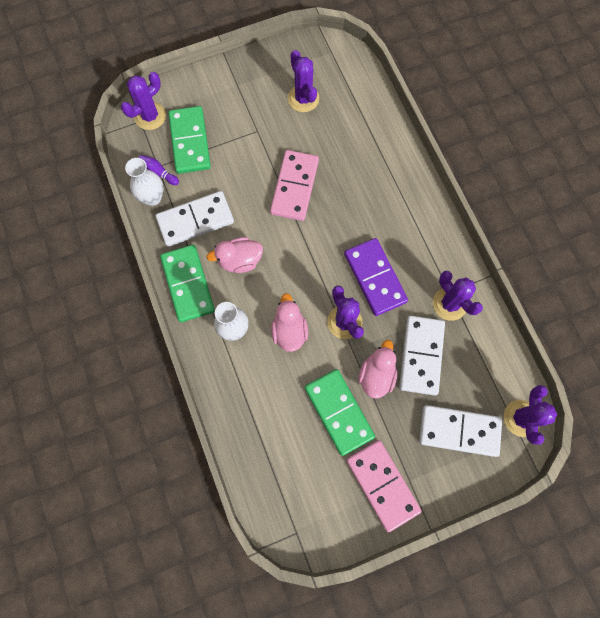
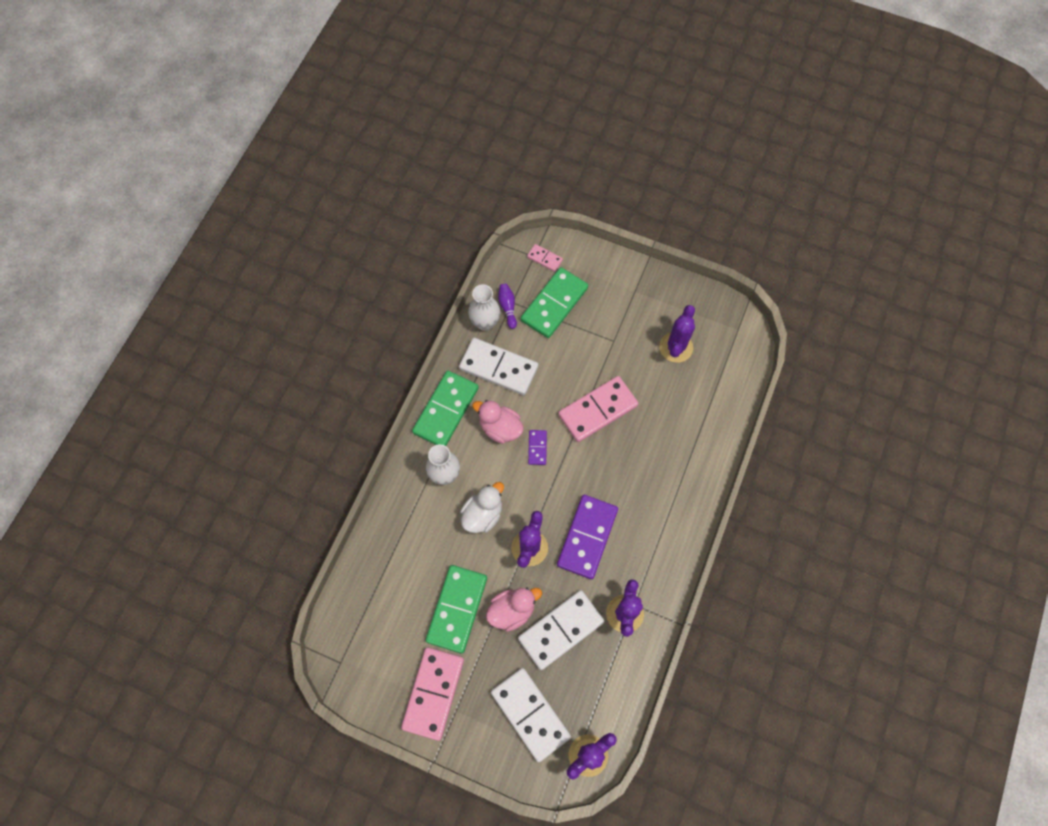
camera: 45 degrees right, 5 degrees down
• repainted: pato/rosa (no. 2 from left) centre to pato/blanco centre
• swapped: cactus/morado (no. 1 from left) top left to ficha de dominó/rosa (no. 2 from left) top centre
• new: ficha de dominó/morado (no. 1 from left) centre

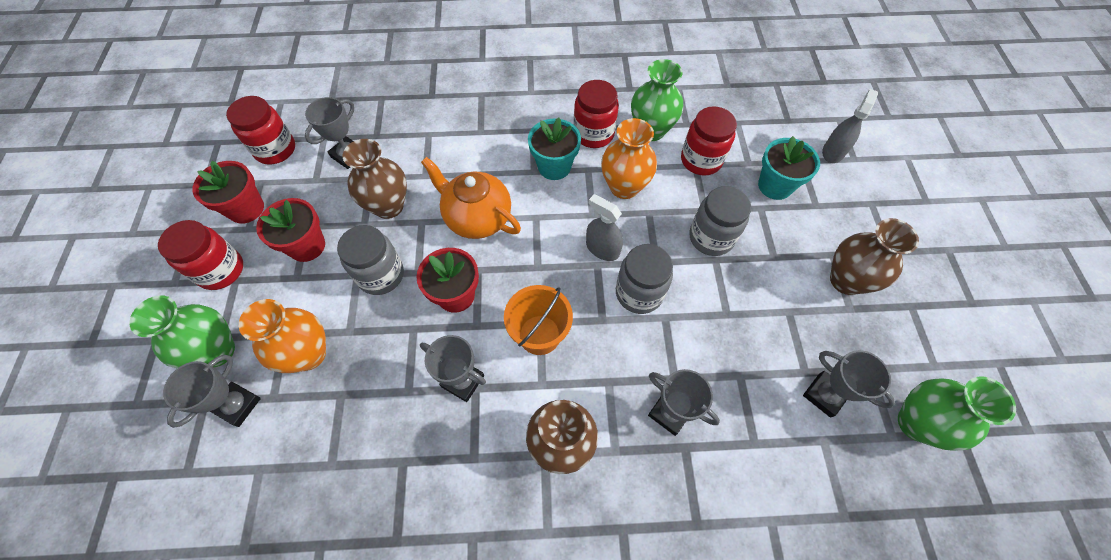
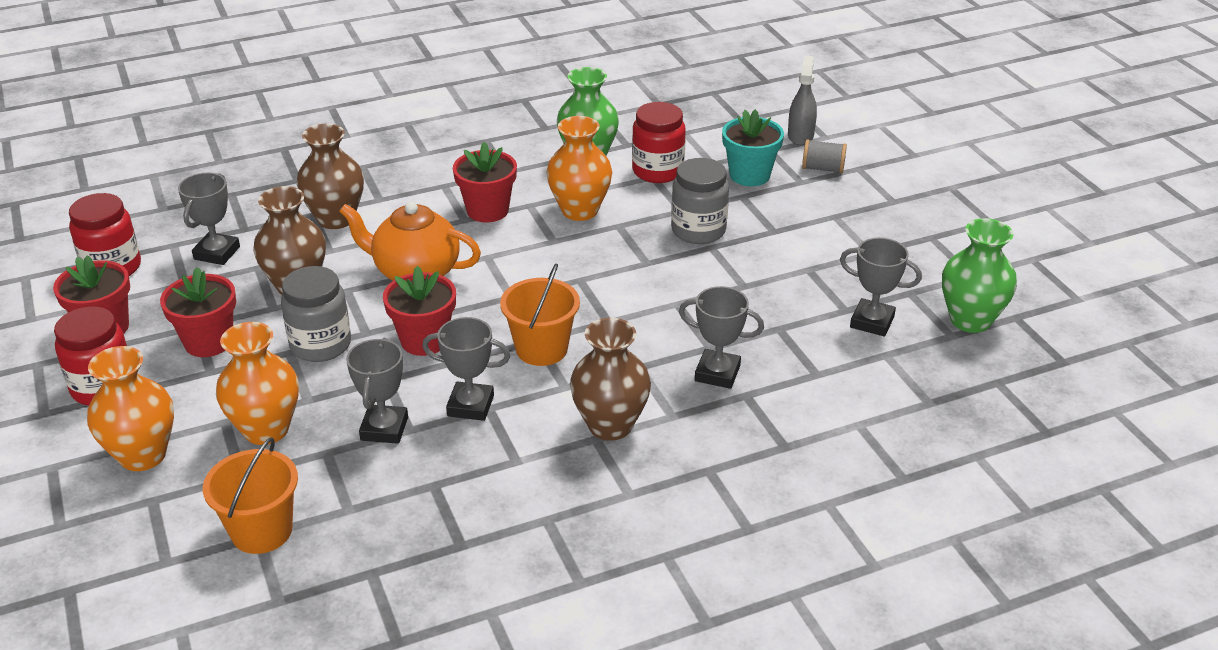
camera: 20 degrees left, 25 degrees down
• repainted: florero/verde (no. 1 from left) middle left to florero/naranja (no. 1 from left) middle left
• new: balde/naranja (no. 1 from left) bottom left
• shifted: florero/marrón (no. 3 from left in the first image) middle right to florero/marrón (no. 2 from left) top left
• shifted: trofeo/gris (no. 1 from left in the first image) bottom left to trofeo/gris (no. 2 from left) middle left
• repainted: maceta/turquesa (no. 1 from left) top centre to maceta/rojo (no. 4 from left) top centre
• new: carrete/gris top right
• gone: tarro/rojo (no. 3 from left) top centre
• gone: pulverizador/gris (no. 1 from left) centre
• gone: tarro/gris (no. 2 from left) centre

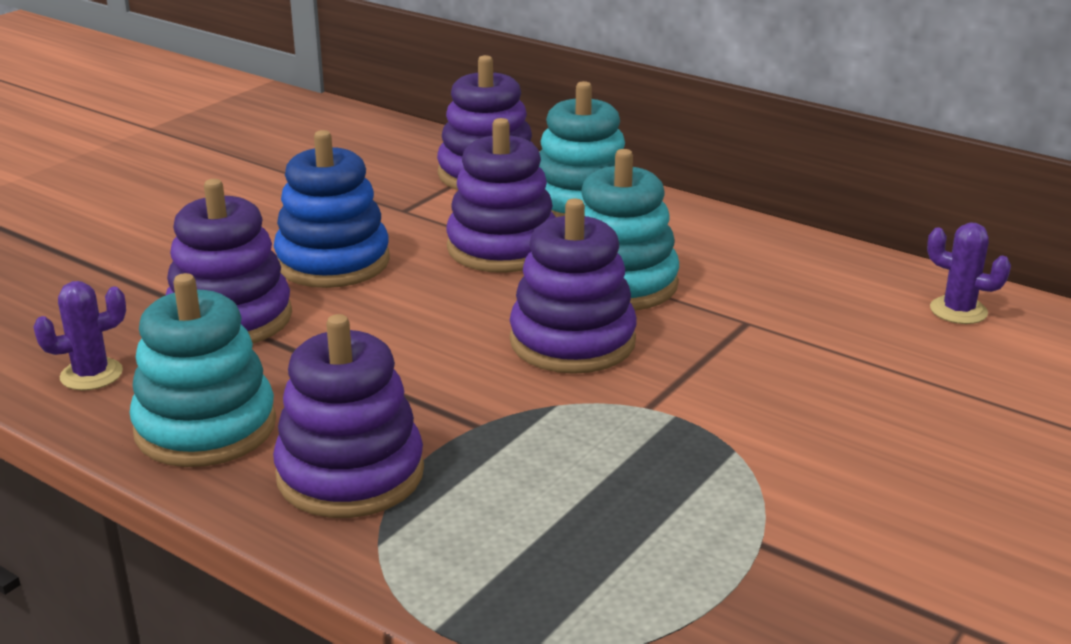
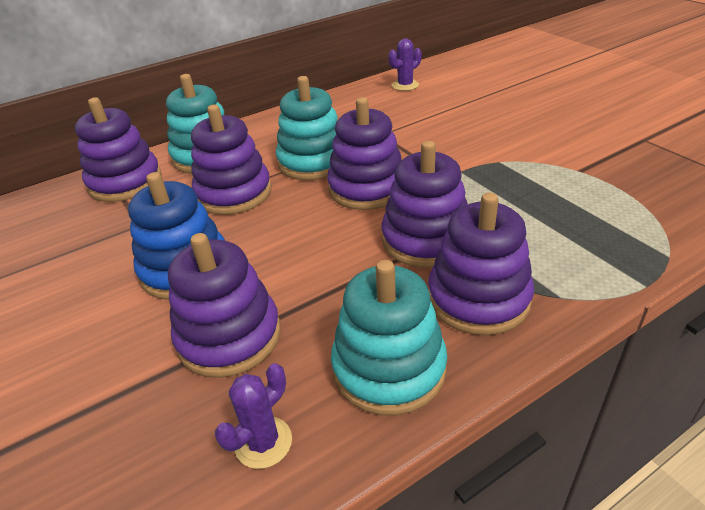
camera: 65 degrees left, 10 degrees up
• rotated: cactus/morado (no. 1 from left) middle left = bottom centre 45 degrees clockwise
• new: juguete apilable/morado (no. 5 from left) centre

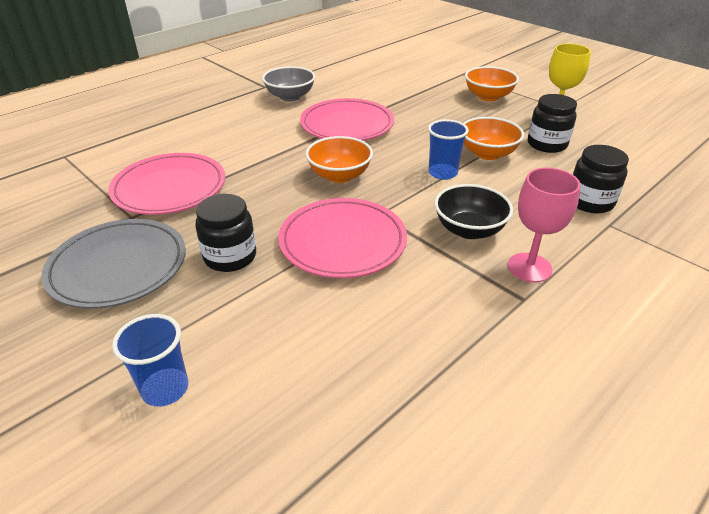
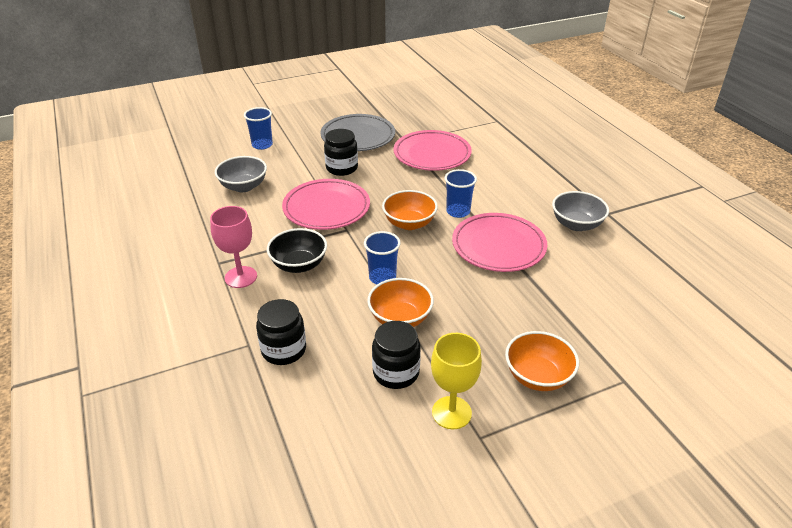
camera: 110 degrees right, 0 degrees up
• new: cuenco/gris (no. 1 from left) top left
• new: vaso/azul (no. 3 from left) centre

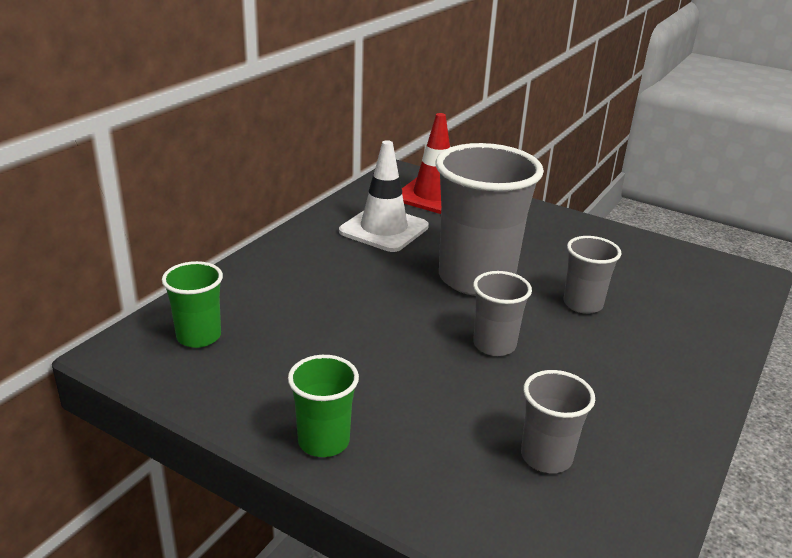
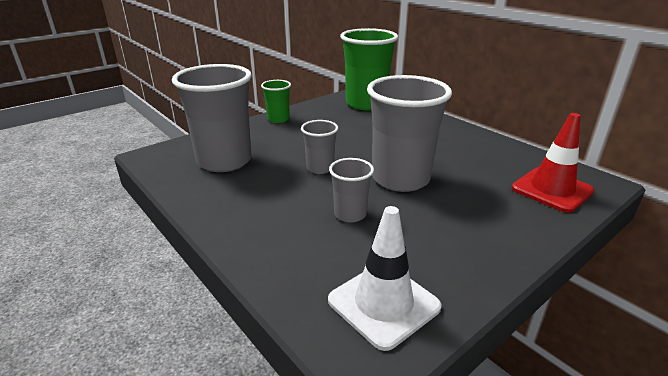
camera: 110 degrees right, 0 degrees up
• scaled: vaso/gris (no. 3 from left in the first image) bottom right = top left x2.01
• shifted: cono de tráfico/blanco centre to bottom centre
• scaled: vaso/verde (no. 1 from left in the first image) middle left = top centre x2.01

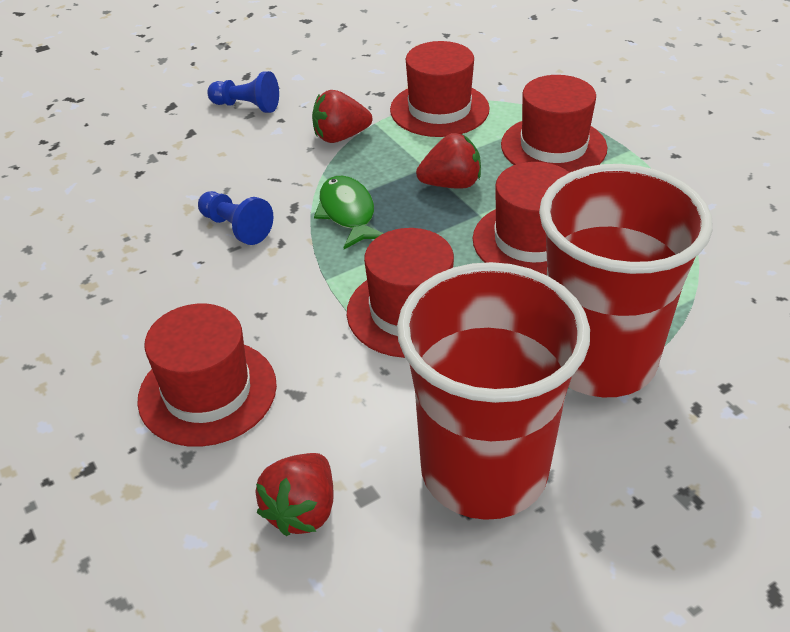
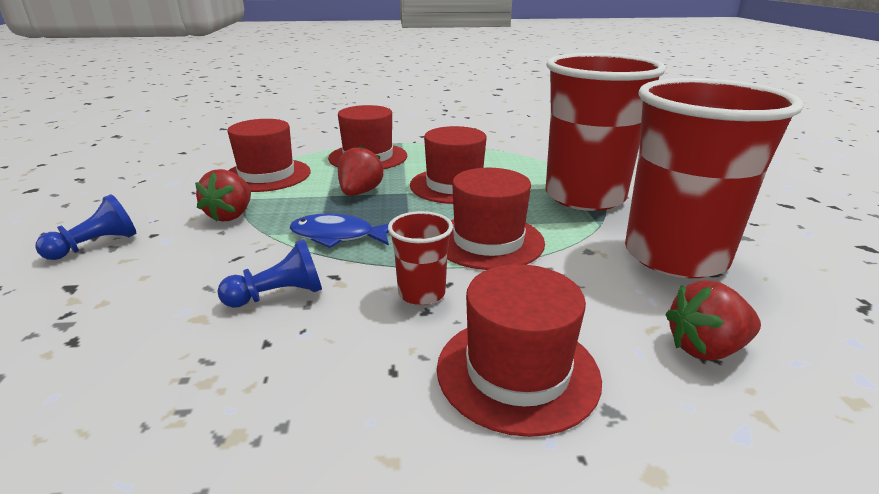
camera: 65 degrees left, 15 degrees down
• repainted: pez/verde centre to pez/azul centre
• new: vaso/rojo (no. 1 from left) centre
• rotated: fresa/rojo (no. 1 from left in the first image) bottom centre = middle right 120 degrees clockwise

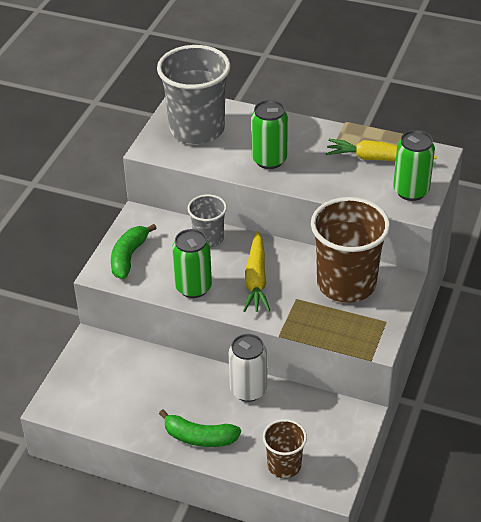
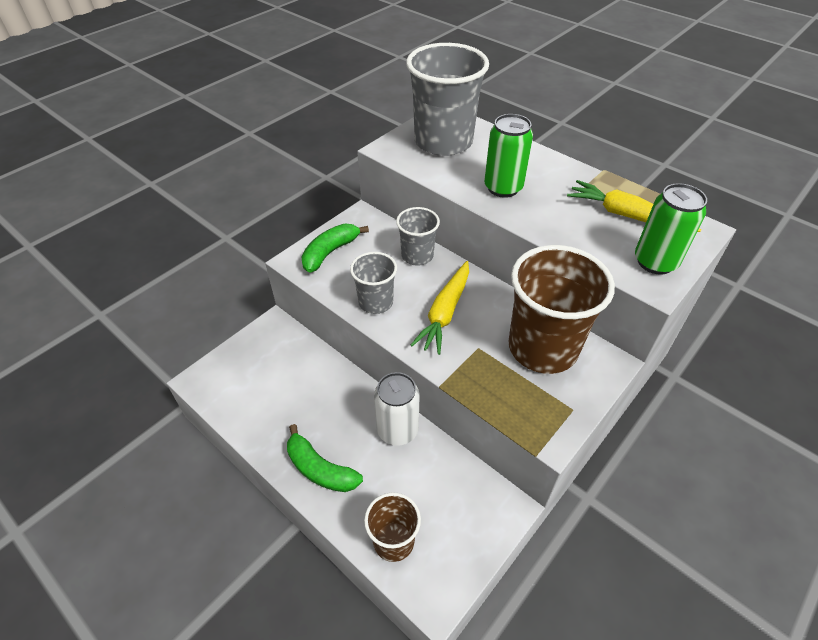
camera: 20 degrees right, 5 degrees up
• swapped: lata/verde (no. 1 from left) centre to vaso/gris (no. 1 from left) centre

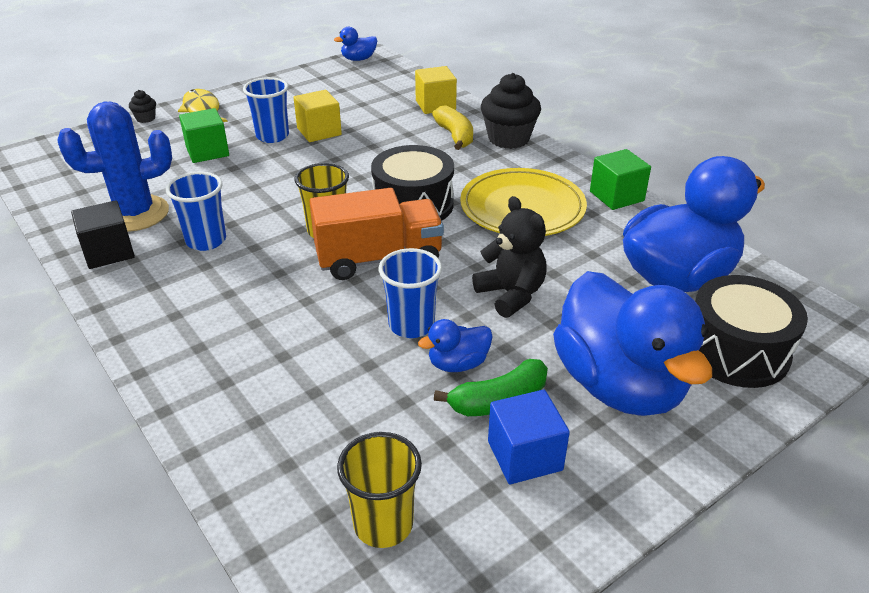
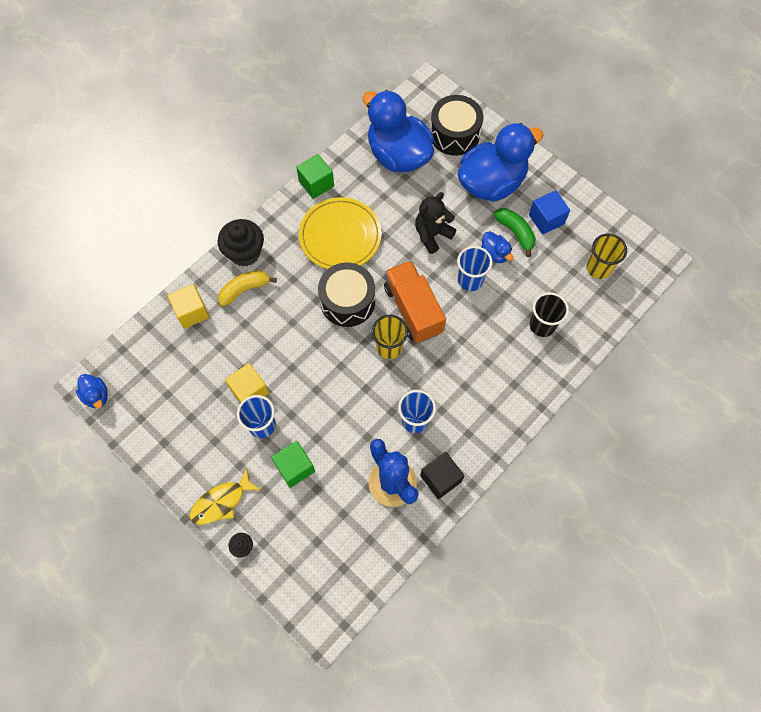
camera: 100 degrees left, 30 degrees up
• new: vaso/negro middle right

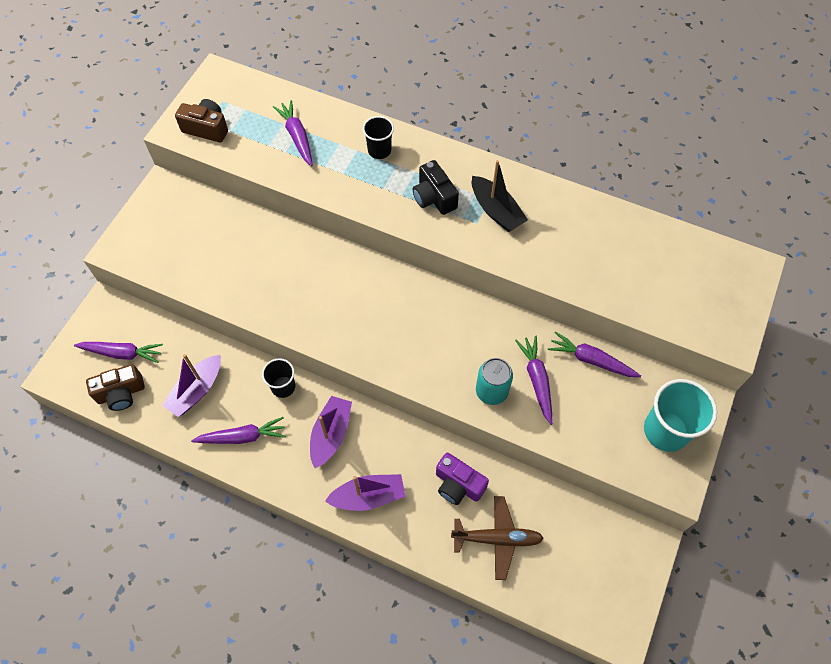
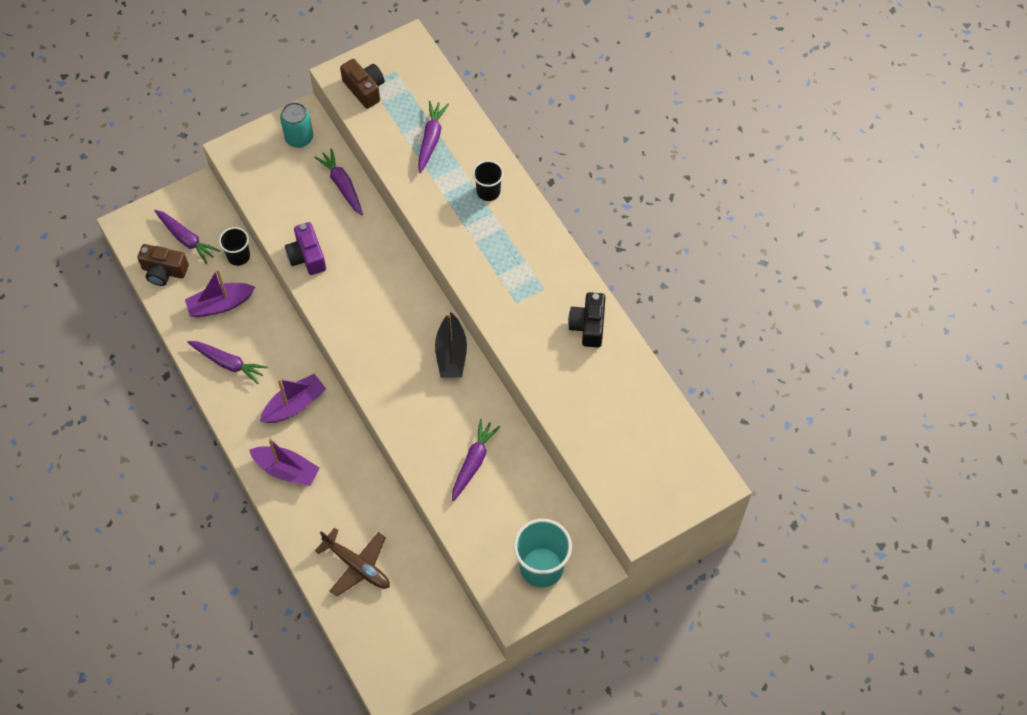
camera: 35 degrees right, 0 degrees up
• shifted: vaso/negro (no. 1 from left) centre to middle left
• shifted: lata/turquesa centre to top left
• shifted: cámara/morado bottom centre to middle left
• shifted: zanahoria/morado (no. 5 from left in the first image) middle right to zanahoria/morado (no. 3 from left) top left
• shifted: barco/negro top centre to centre
• shifted: cámara/negro top centre to centre

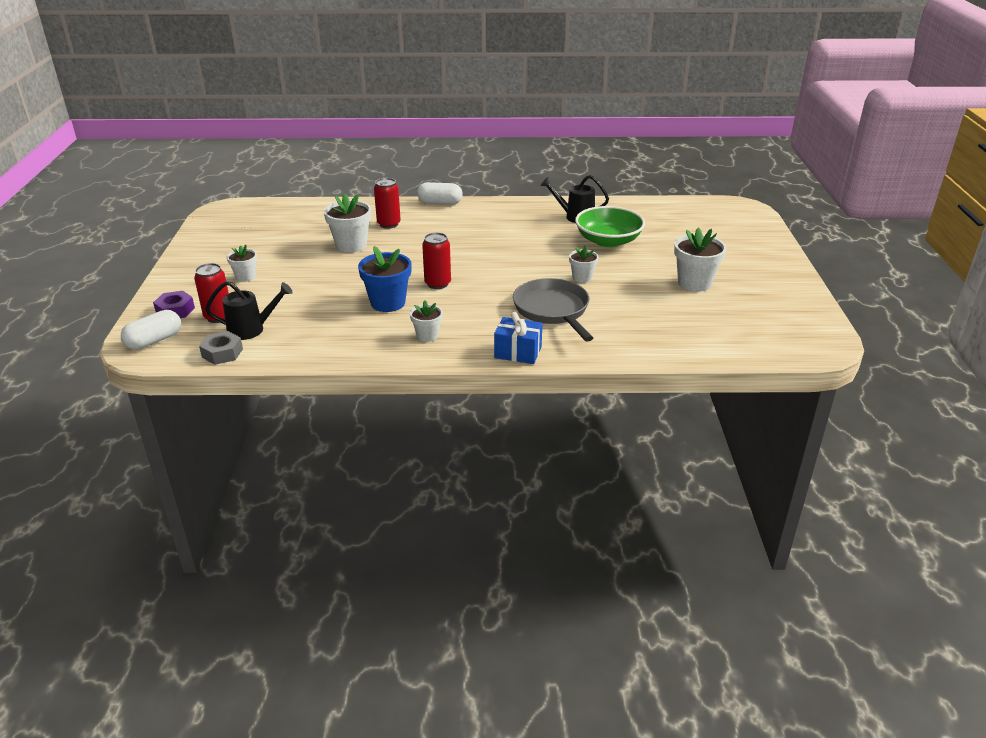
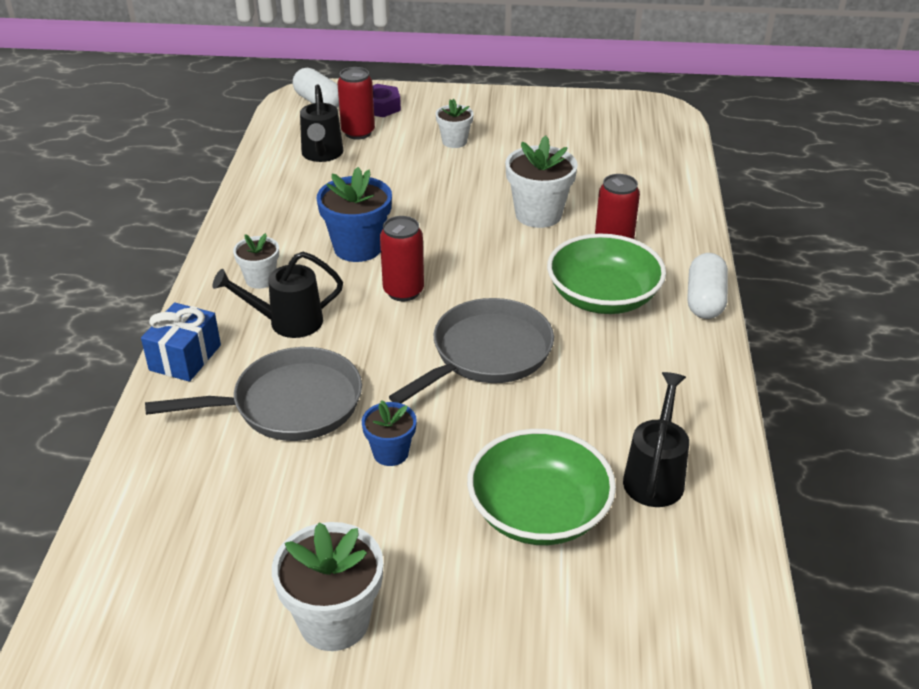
camera: 95 degrees right, 5 degrees up
• new: regadera/negro (no. 1 from left) middle left
• repainted: maceta/blanco (no. 4 from left) centre to maceta/azul (no. 2 from left) centre
• new: sartén/gris (no. 2 from left) centre
• new: cuenco/verde (no. 2 from left) centre
• gone: tuerca/gris middle left

